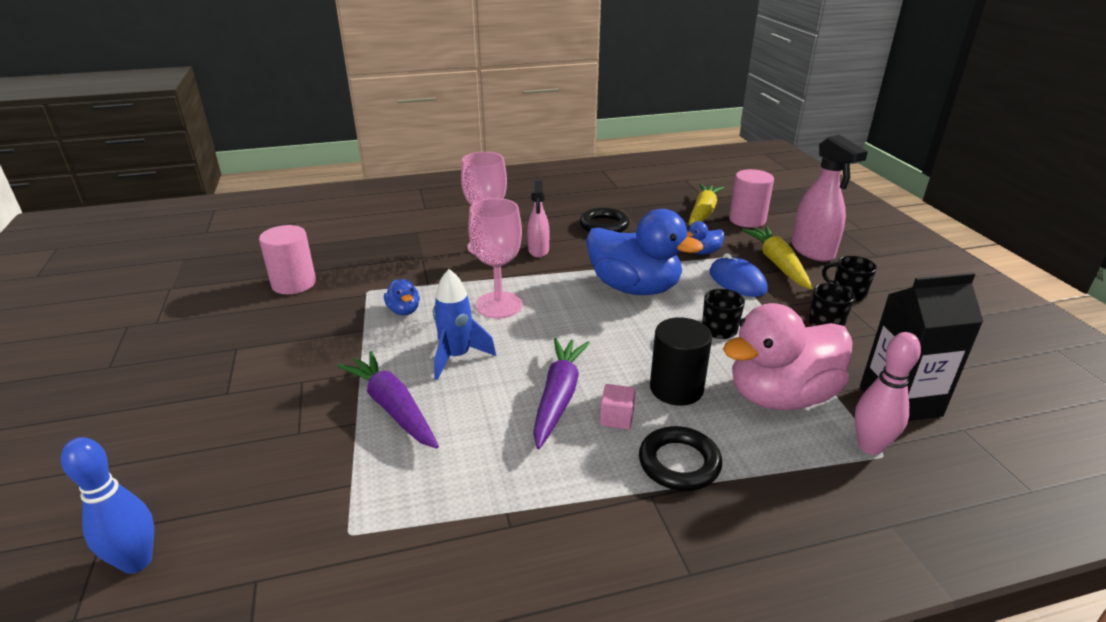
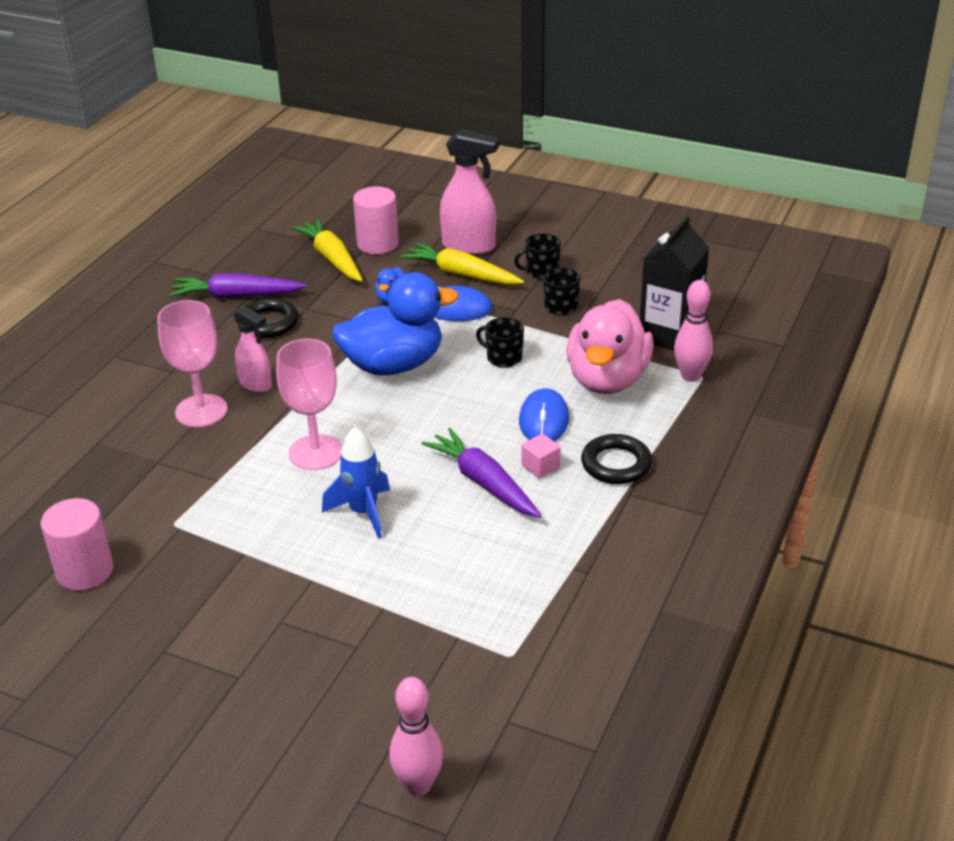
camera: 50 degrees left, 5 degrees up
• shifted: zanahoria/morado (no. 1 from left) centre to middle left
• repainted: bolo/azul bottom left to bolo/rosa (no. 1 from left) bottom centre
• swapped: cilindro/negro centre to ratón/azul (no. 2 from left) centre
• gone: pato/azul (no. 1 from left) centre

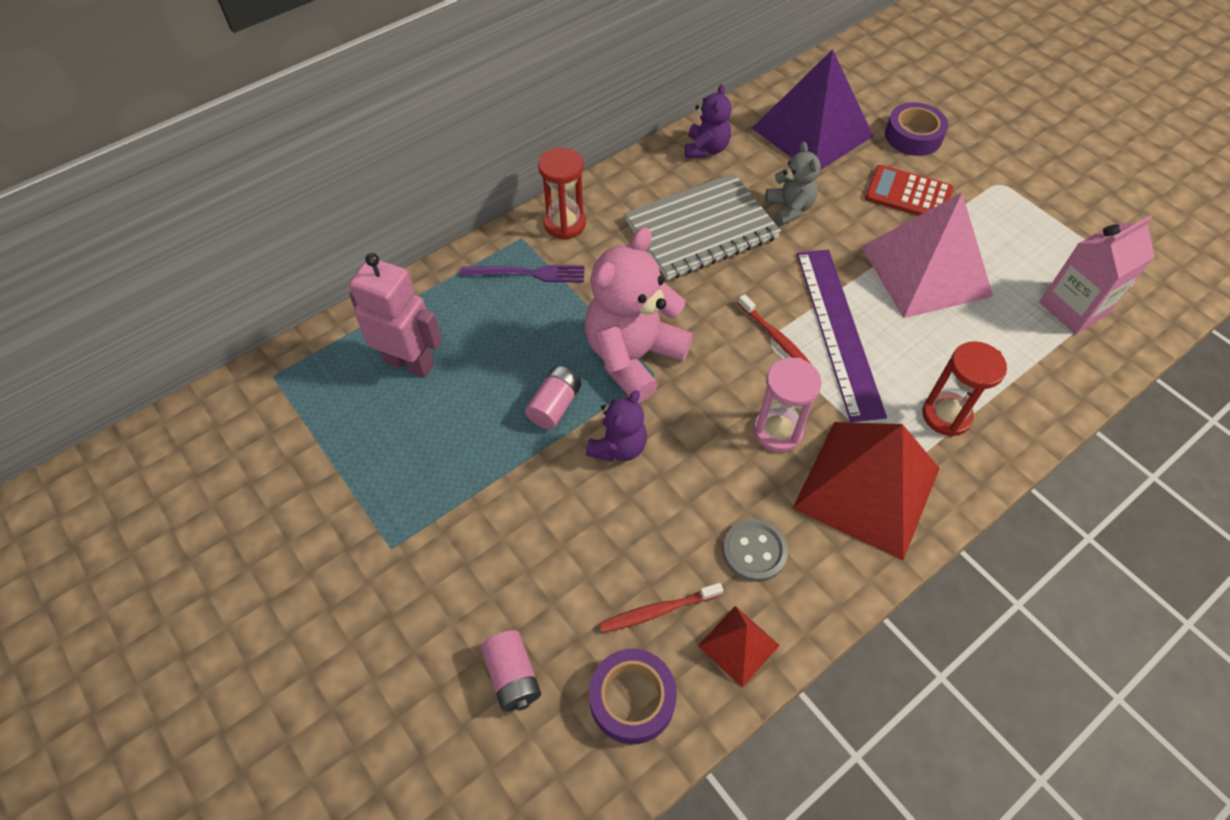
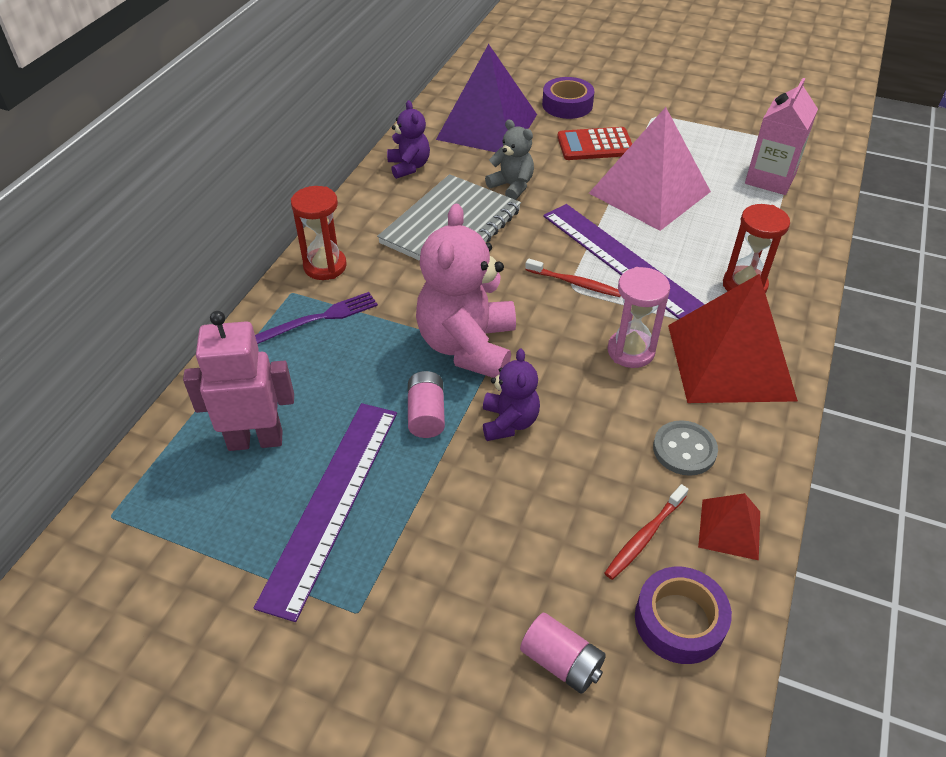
camera: 30 degrees left, 10 degrees down
• new: regla/morado (no. 1 from left) bottom centre

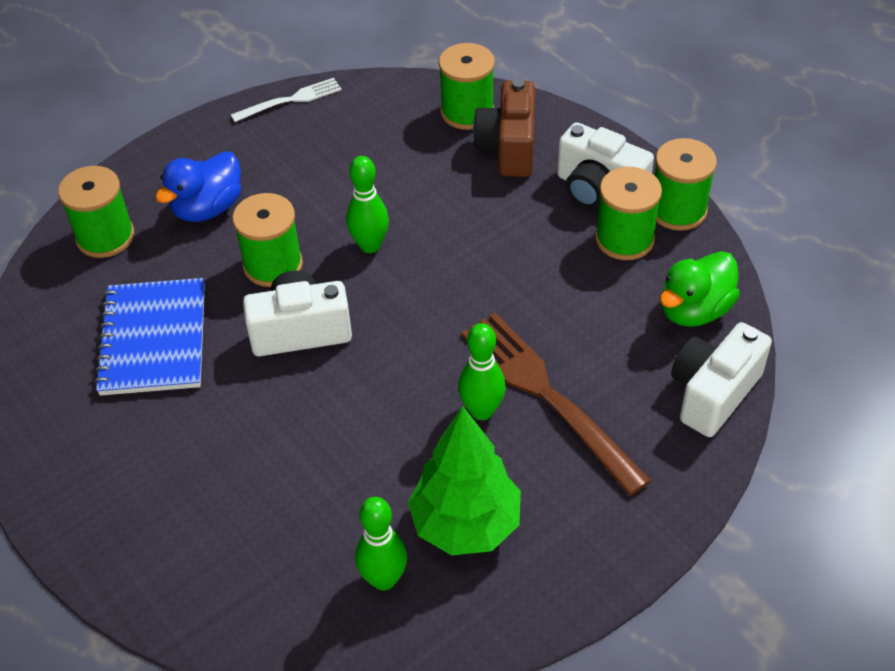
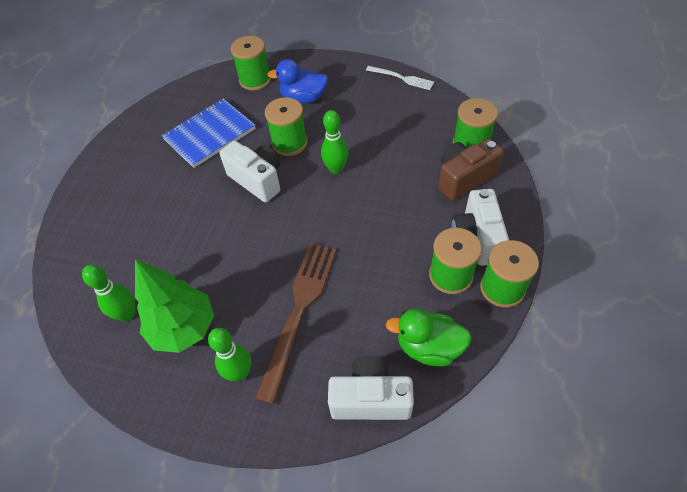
camera: 55 degrees right, 5 degrees up
• shifted: bolo/verde (no. 3 from left in the first image) centre to bolo/verde (no. 2 from left) bottom centre

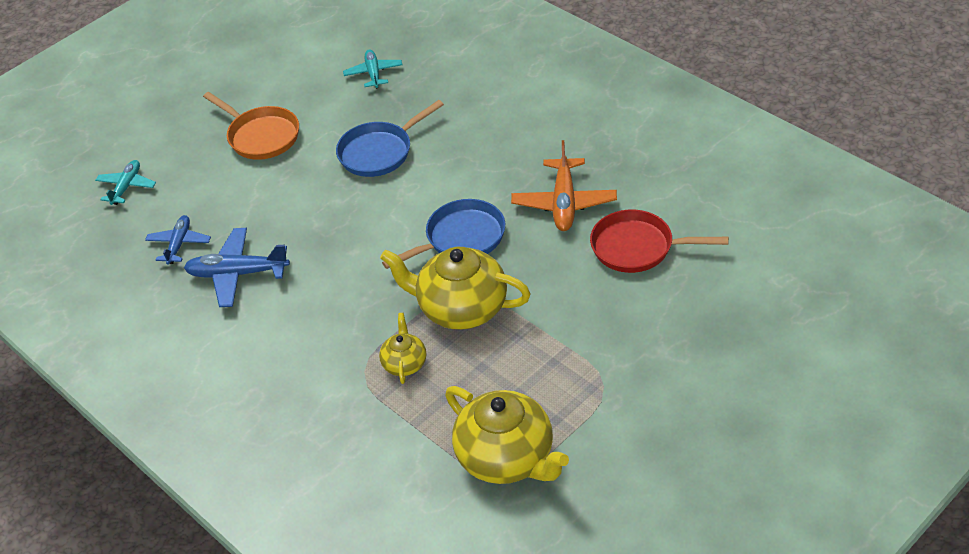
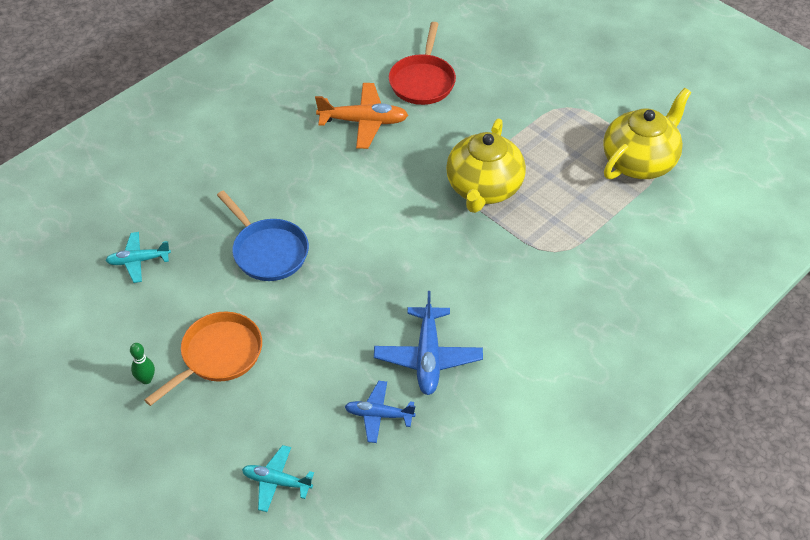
camera: 95 degrees left, 5 degrees up
• new: bolo/verde bottom left
• gone: tetera/amarillo (no. 1 from left) centre
• gone: sartén/azul (no. 2 from left) centre

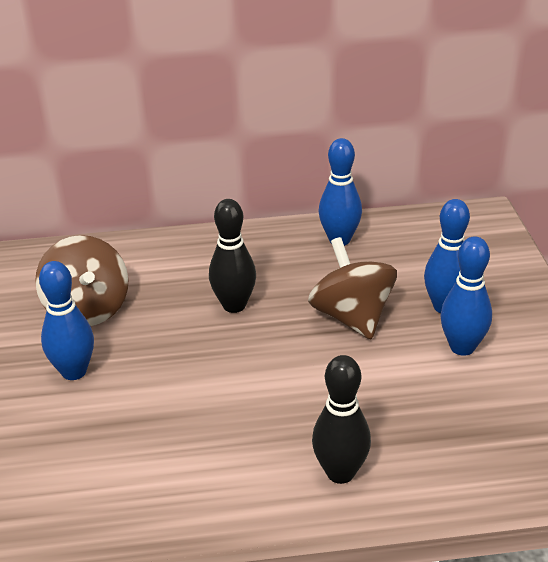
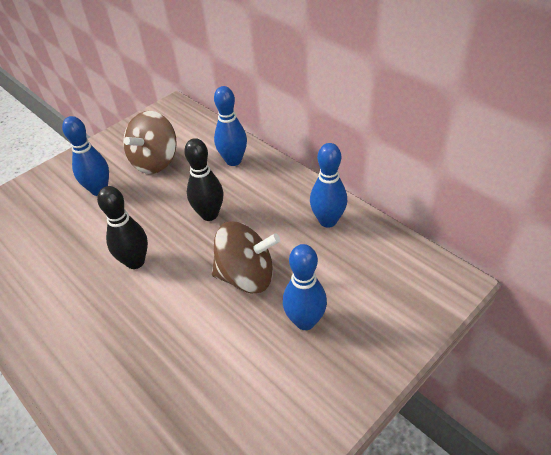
camera: 55 degrees right, 10 degrees up
• shifted: bolo/negro (no. 2 from left in the first image) bottom centre to bolo/negro (no. 1 from left) middle left
• rotated: peonza/marrón (no. 2 from left) centre = centre 60 degrees clockwise
• shifted: bolo/azul (no. 4 from left in the first image) middle right to bolo/azul (no. 2 from left) top centre

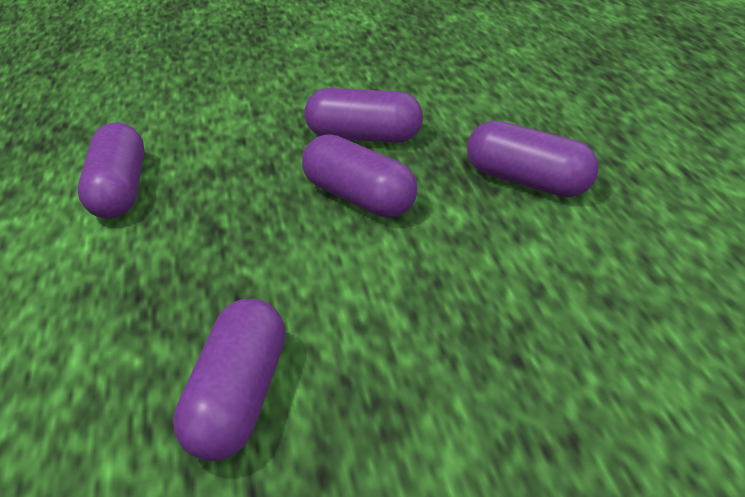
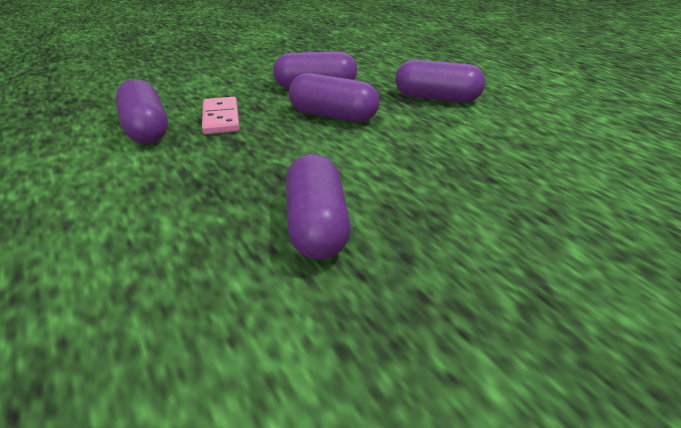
camera: 20 degrees left, 5 degrees down
• new: ficha de dominó/rosa top left

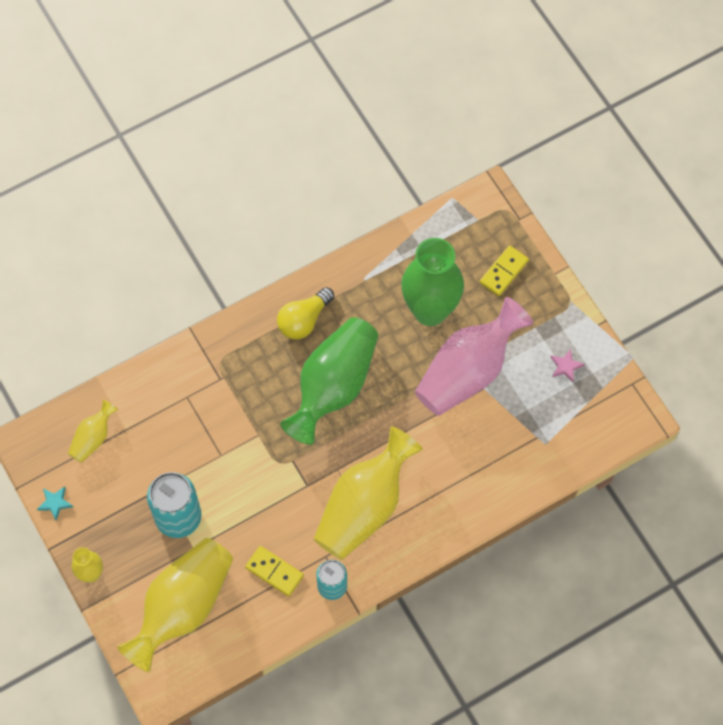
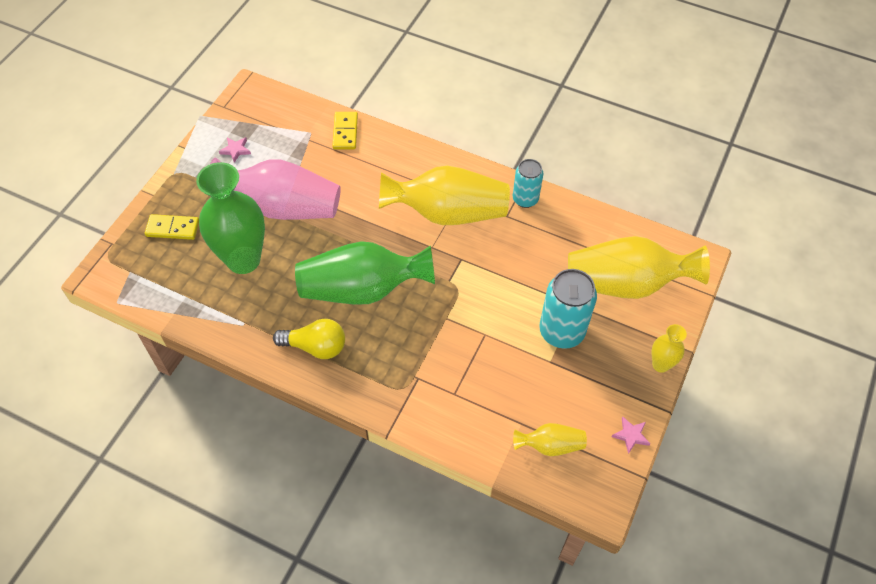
camera: 125 degrees left, 10 degrees down
• shifted: ficha de dominó/amarillo (no. 1 from left in the first image) bottom centre to ficha de dominó/amarillo (no. 2 from left) top centre
• repainted: estrella/turquesa bottom left to estrella/rosa (no. 2 from left) bottom right

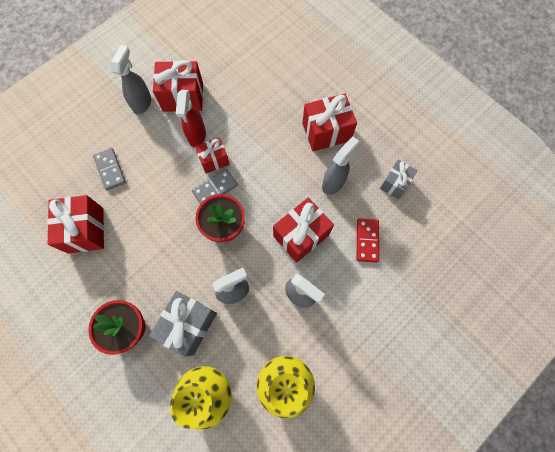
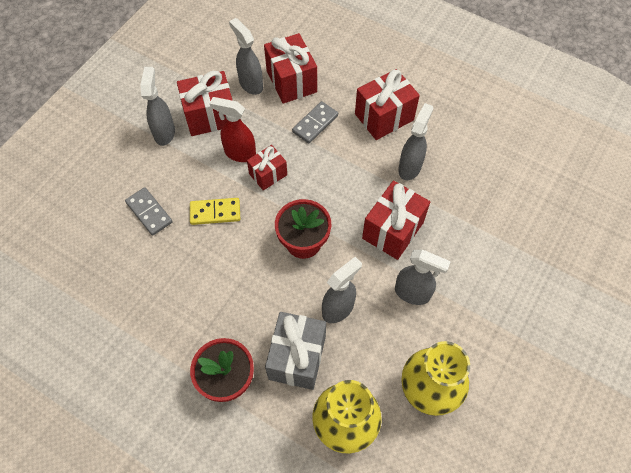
camera: 15 degrees left, 10 degrees down
• new: ficha de dominó/amarillo centre
• rotated: pulverizador/rojo top centre = top centre 120 degrees clockwise
• new: pulverizador/gris (no. 2 from left) top centre
• shifted: regalo/rojo (no. 1 from left in the first image) middle left to regalo/rojo (no. 3 from left) top centre
• shifted: ficha de dominó/gris (no. 2 from left) centre to top centre
• gone: ficha de dominó/rojo centre
• gone: regalo/gris (no. 2 from left) middle right

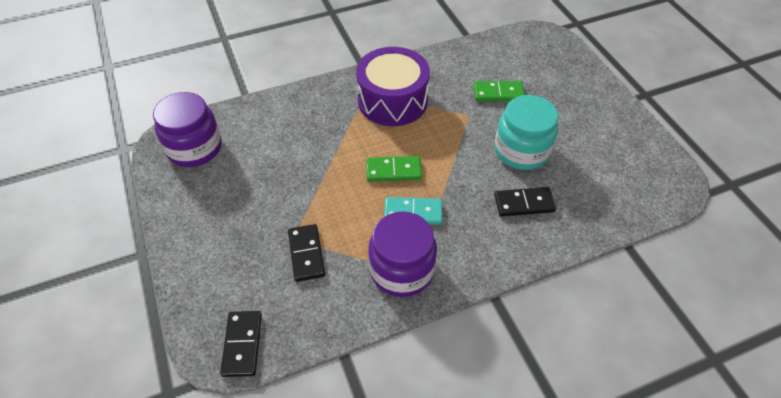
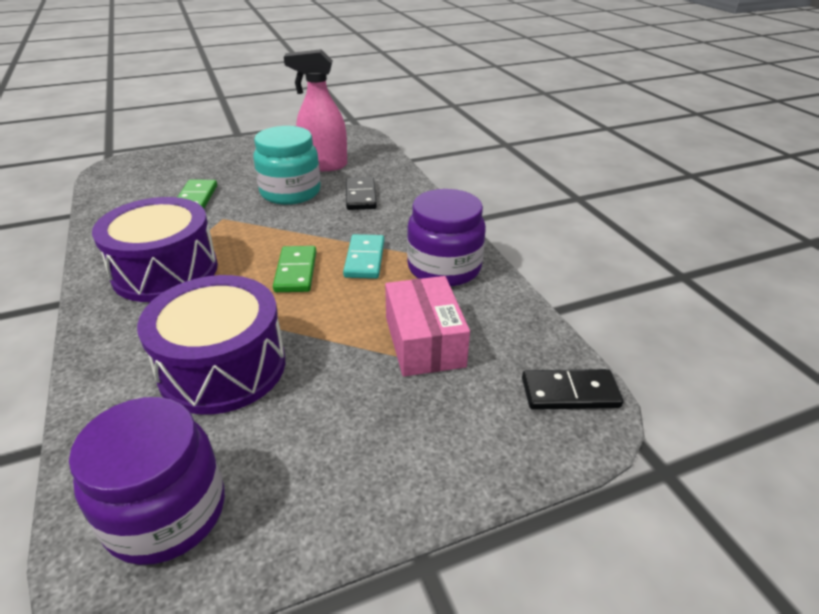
camera: 90 degrees left, 15 degrees down
• new: tambor/morado (no. 2 from left) middle left
• new: pulverizador/rosa top centre
• swapped: ficha de dominó/negro (no. 2 from left) centre to caja/rosa centre

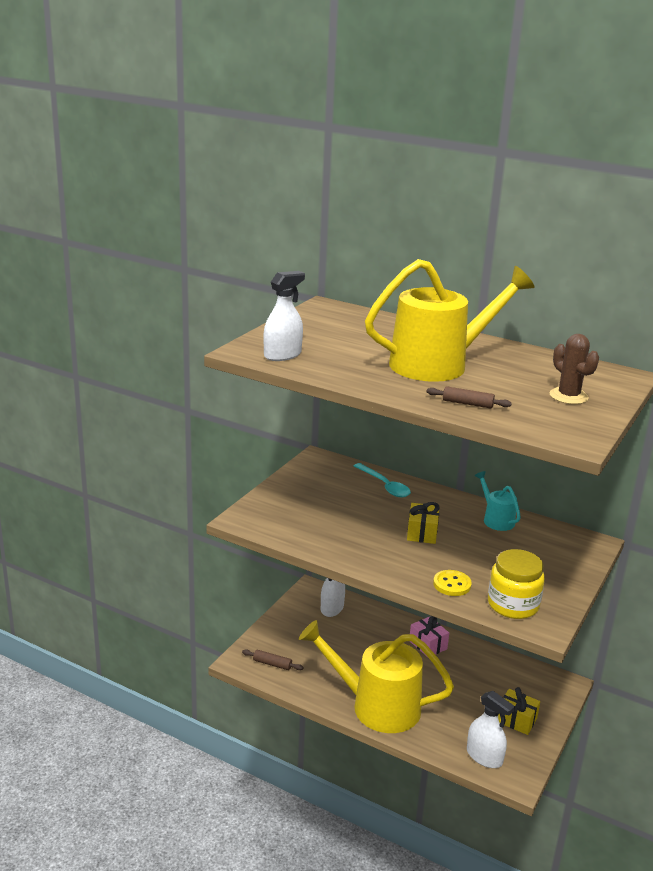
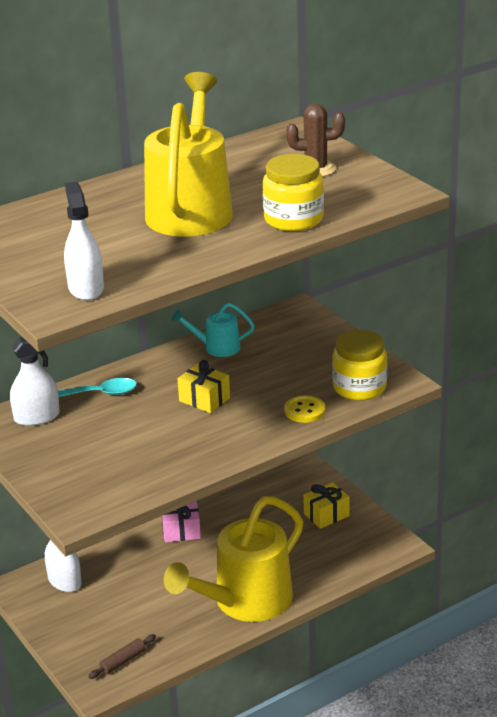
camera: 60 degrees left, 5 degrees up
• shifted: pulverizador/blanco (no. 3 from left in the first image) bottom right to pulverizador/blanco (no. 1 from left) middle left
• swapped: rodillo/marrón (no. 2 from left) middle right to tarro/amarillo (no. 1 from left) top centre

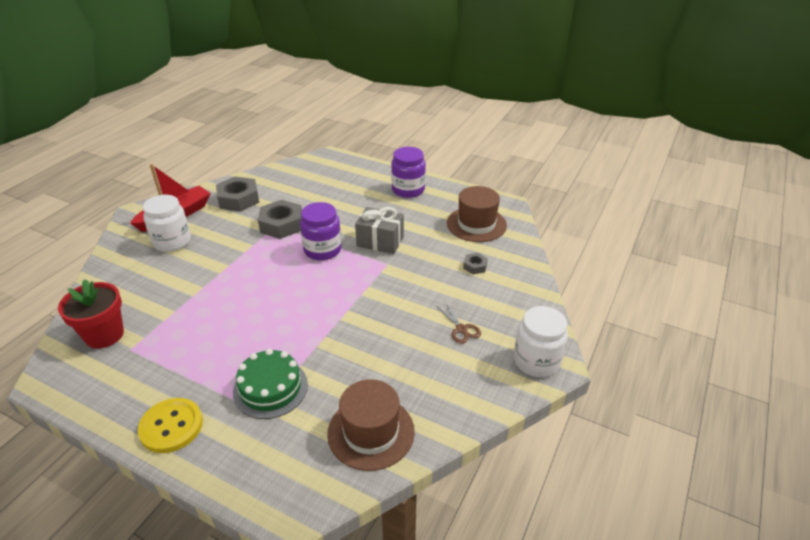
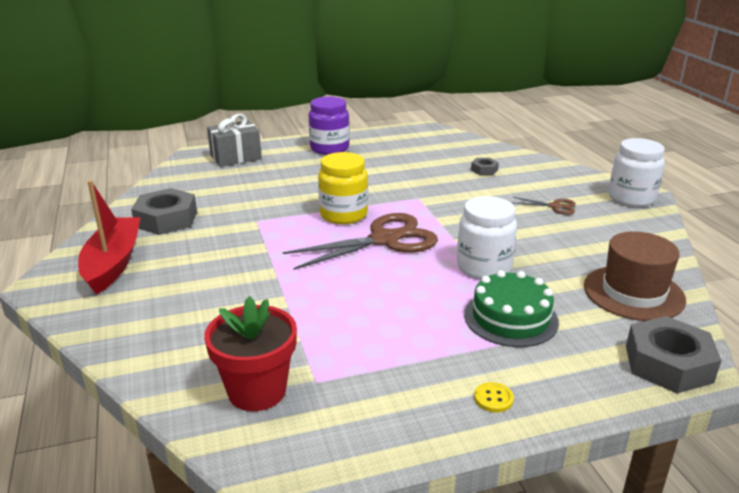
camera: 45 degrees left, 10 degrees down
• shifted: regalo/gris centre to top left
• new: tijeras/marrón (no. 1 from left) centre
• repainted: tarro/morado (no. 1 from left) centre to tarro/amarillo centre
• shifted: tarro/blanco (no. 1 from left) middle left to centre
• scaled: botón/amarillo bottom left = bottom right x0.46
• shifted: tuerca/gris (no. 2 from left in the first image) centre to tuerca/gris (no. 3 from left) bottom right
• gone: sombrero/marrón (no. 2 from left) centre

